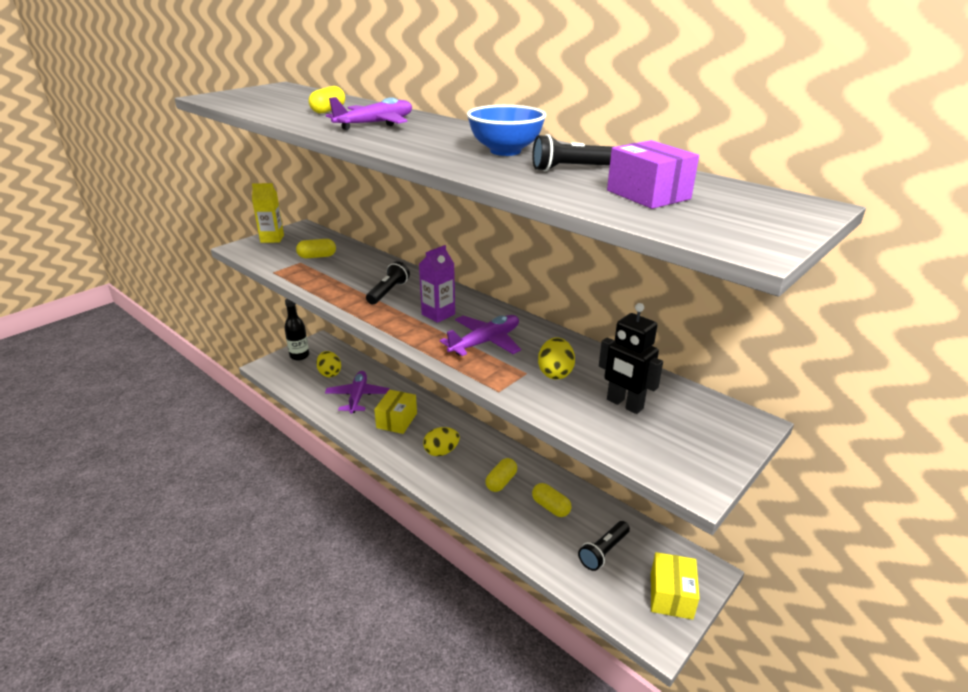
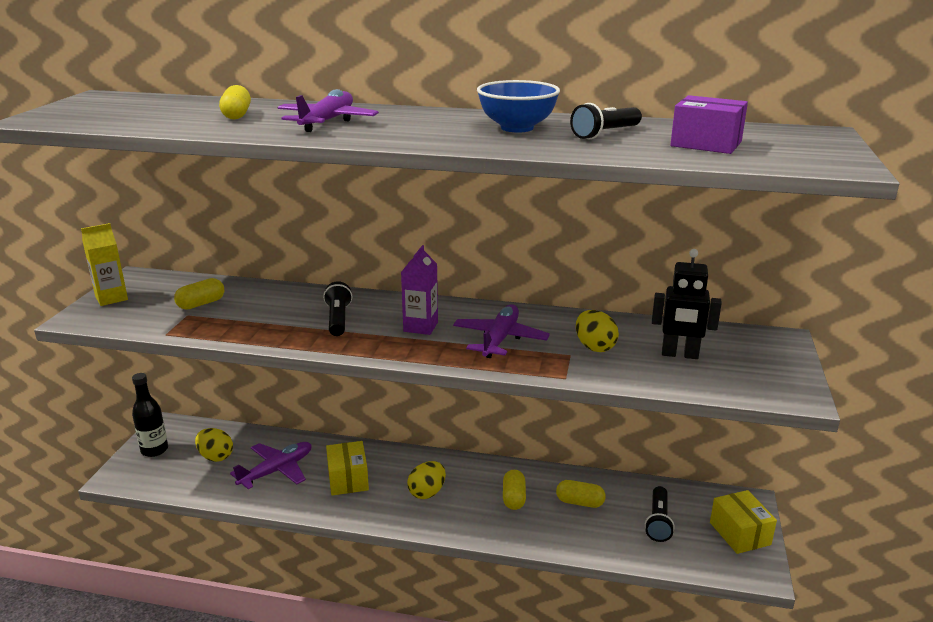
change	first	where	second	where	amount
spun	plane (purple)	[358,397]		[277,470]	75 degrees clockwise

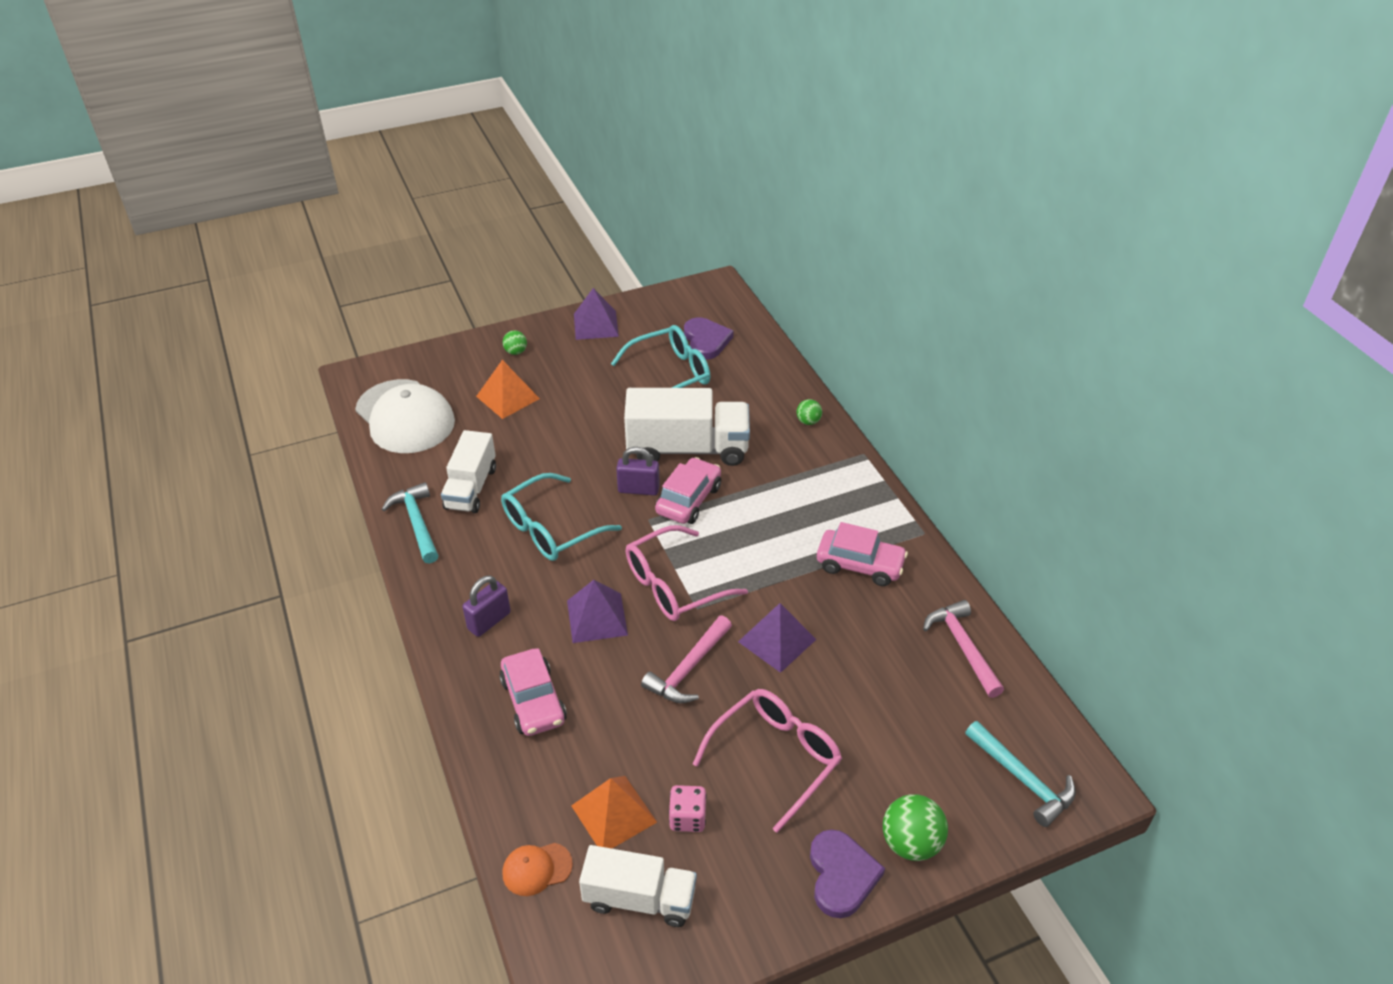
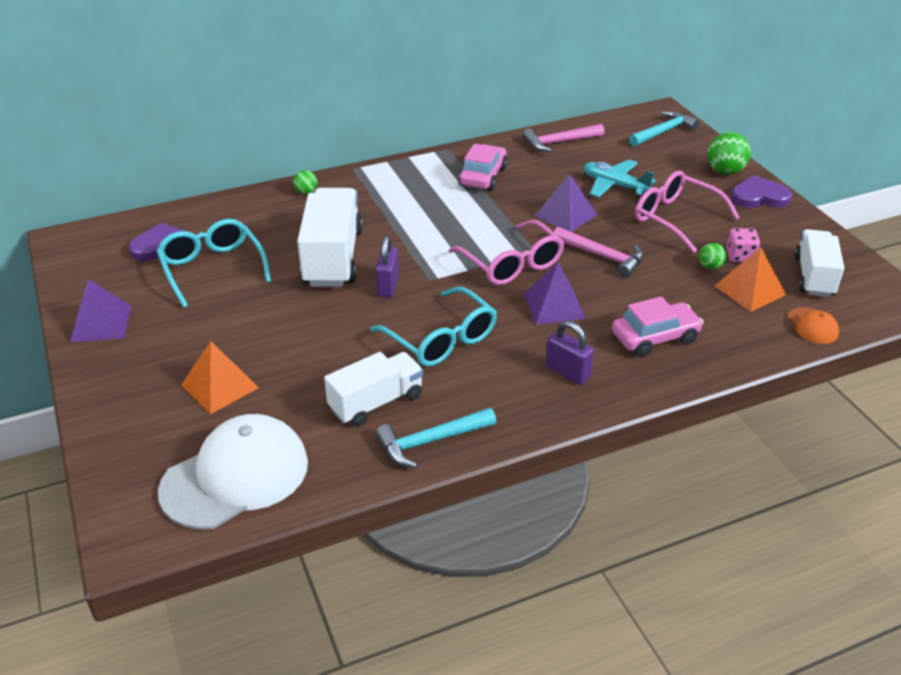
change	first	where	second	where	amount
spun	truck (white)	[471,488]		[376,402]	45 degrees counterclockwise
appeared			plane (turquoise)	[614,185]	
relocated	ball (green)	[516,352]		[710,267]	
missing	car (pink)	[688,500]			

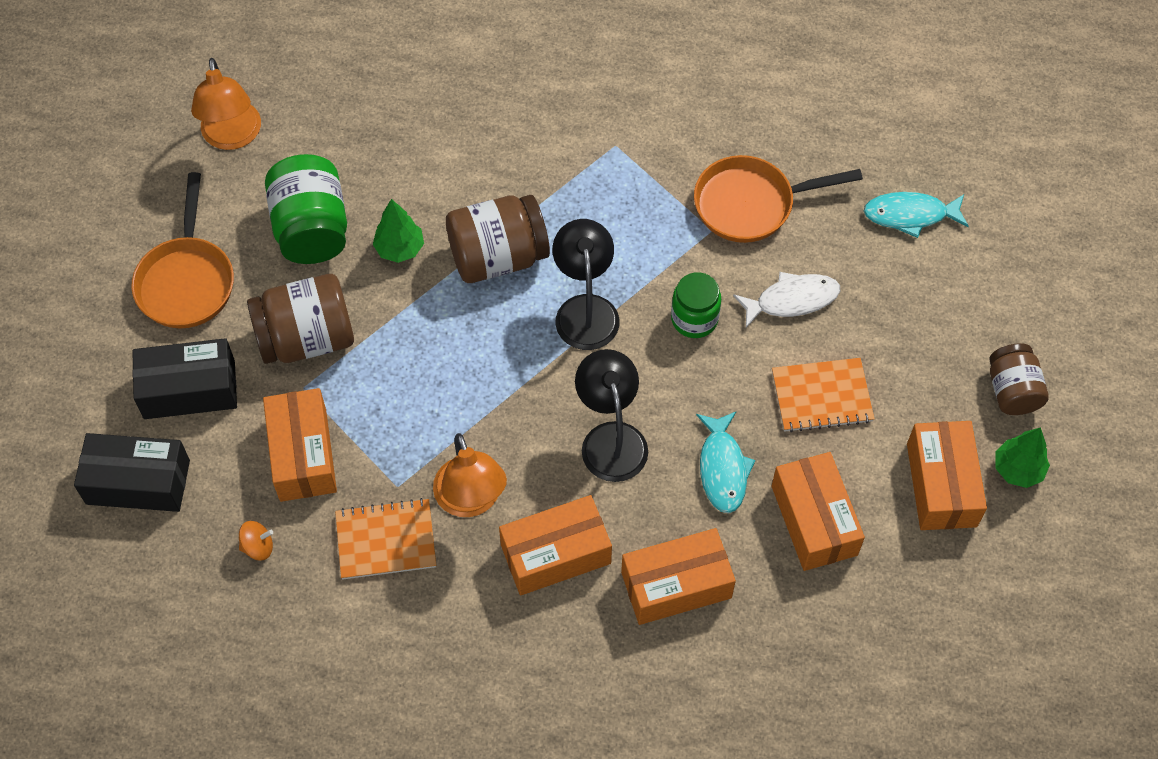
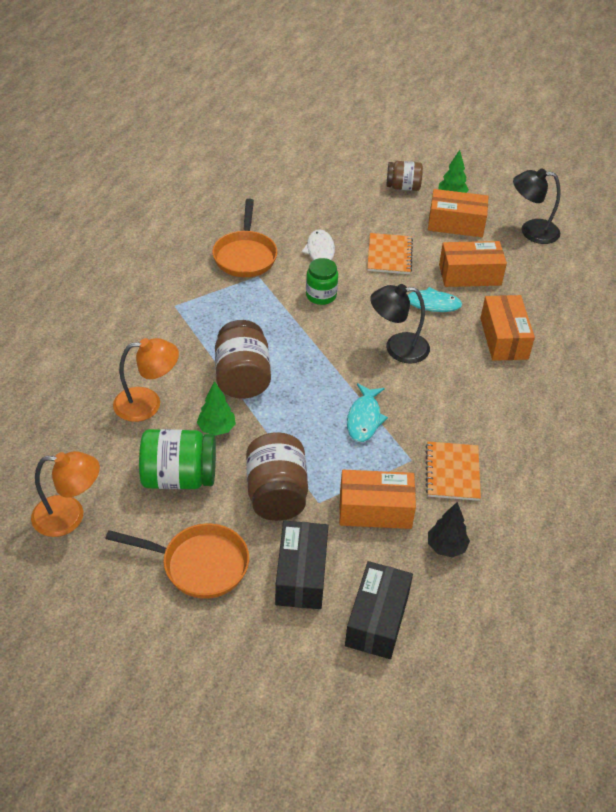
change	first	where	second	where	amount
relocated	lamp (orange)	[471,500]		[147,404]	
relocated	fish (turquoise)	[910,215]		[364,419]	
exchanged	spinning top (orange)	[258,547]	tree (black)	[446,547]	
relocated	lamp (black)	[585,309]		[531,231]	
missing	box (orange)	[555,554]			

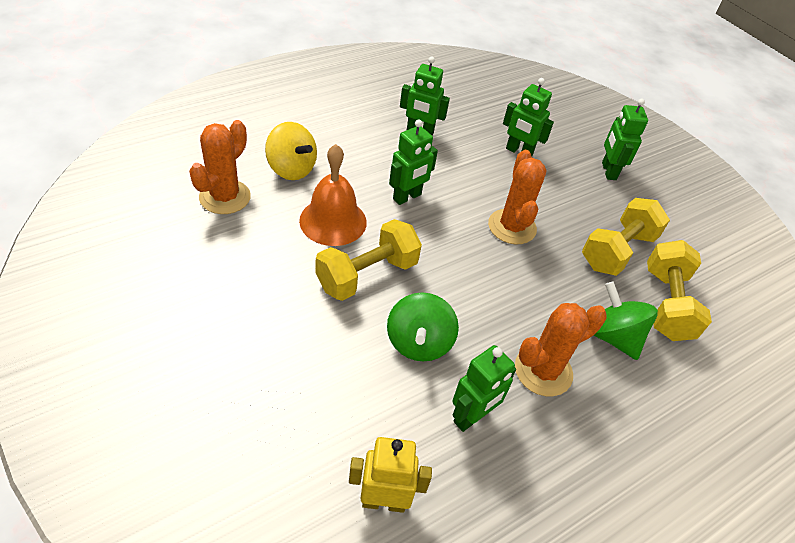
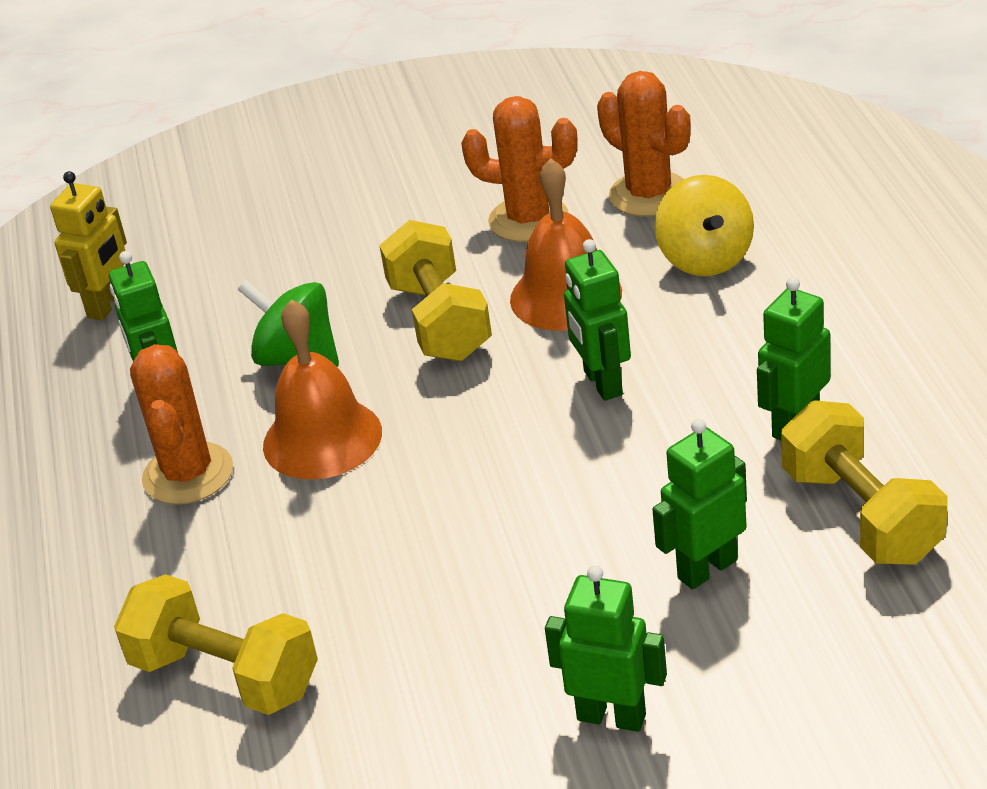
change	first	where	second	where	amount
appeared			bell (orange)	[322,438]	
relocated	cactus (orange)	[512,227]		[528,219]	
spun	spinning top (yellow)	[291,169]		[705,259]	75 degrees counterclockwise
relocated	dumbbell (yellow)	[617,251]		[862,515]	
missing	spinning top (green)	[613,337]			

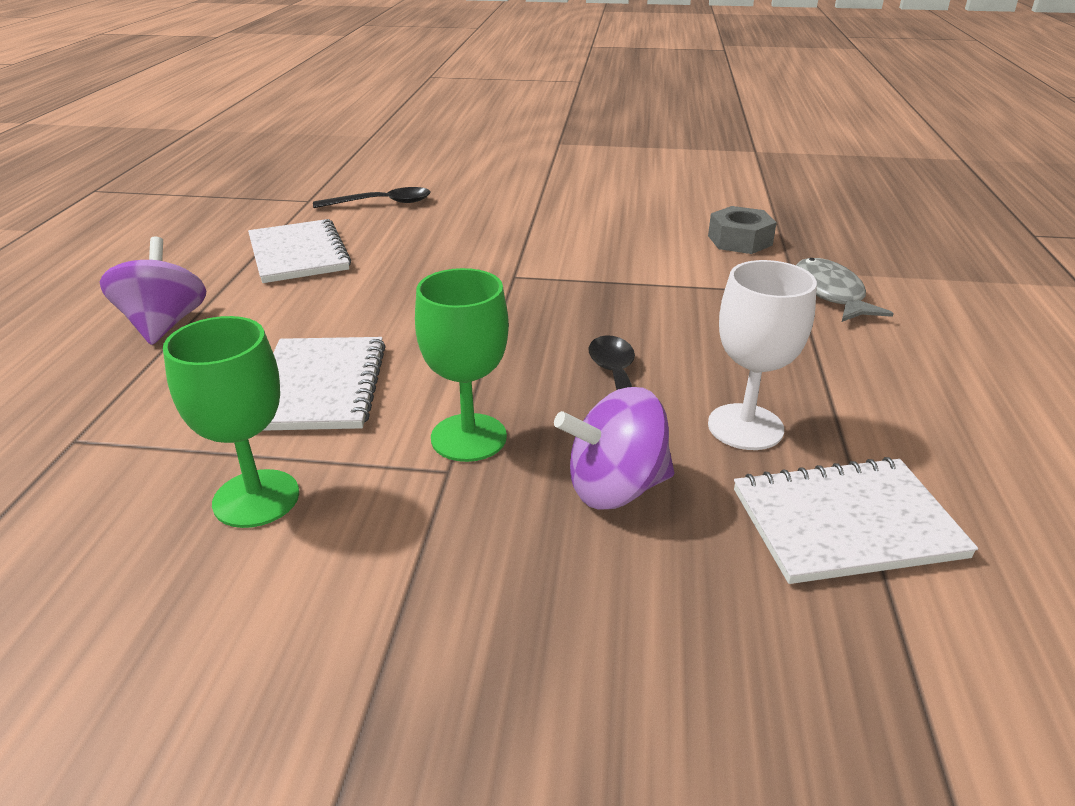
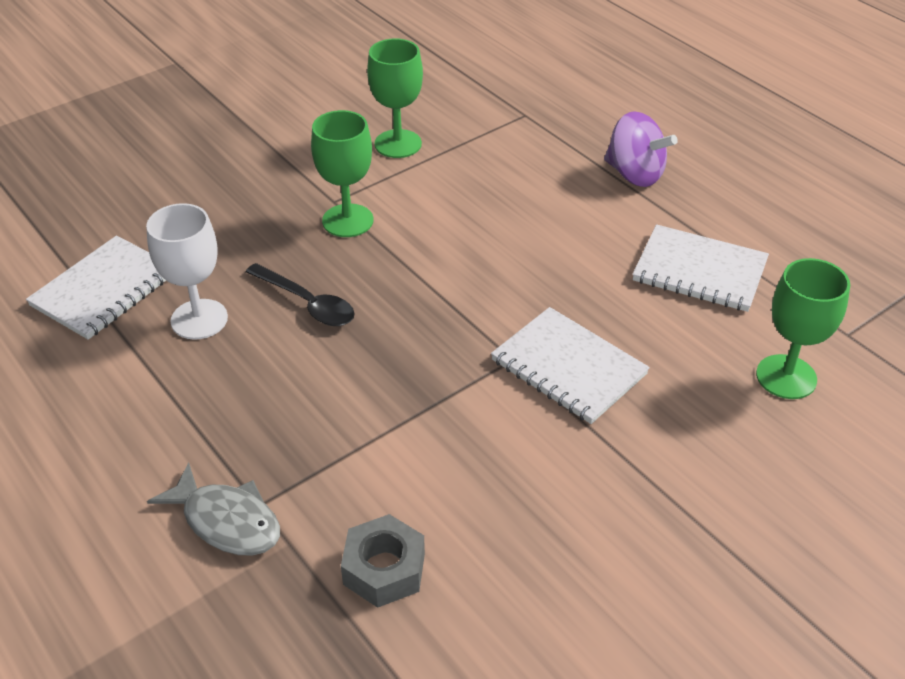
change	first	where	second	where	amount
relocated	notebook (white)	[320,387]		[568,367]	
exchanged	spoon (black)	[382,203]	goblet (green)	[786,377]	
missing	spinning top (purple)	[615,488]			

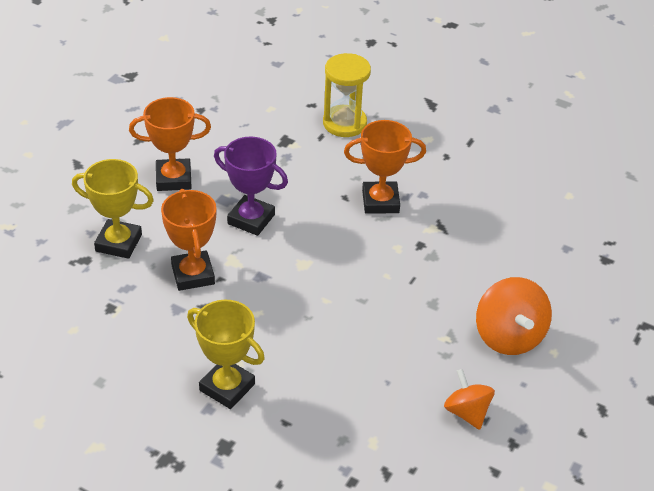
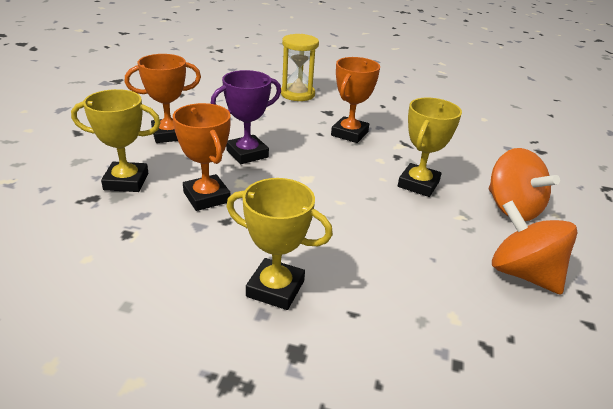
change	first	where	second	where	amount
spun	trophy (purple)	[251,219]		[247,154]	45 degrees counterclockwise
spun	trophy (orange)	[380,201]		[349,134]	45 degrees counterclockwise
appeared			trophy (yellow)	[418,184]	
size	spinning top (orange)	[467,412]		[522,273]	x1.57

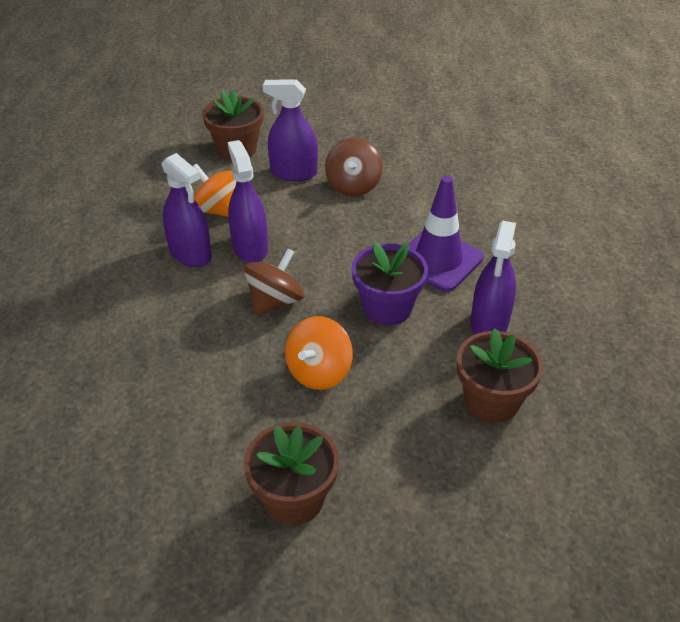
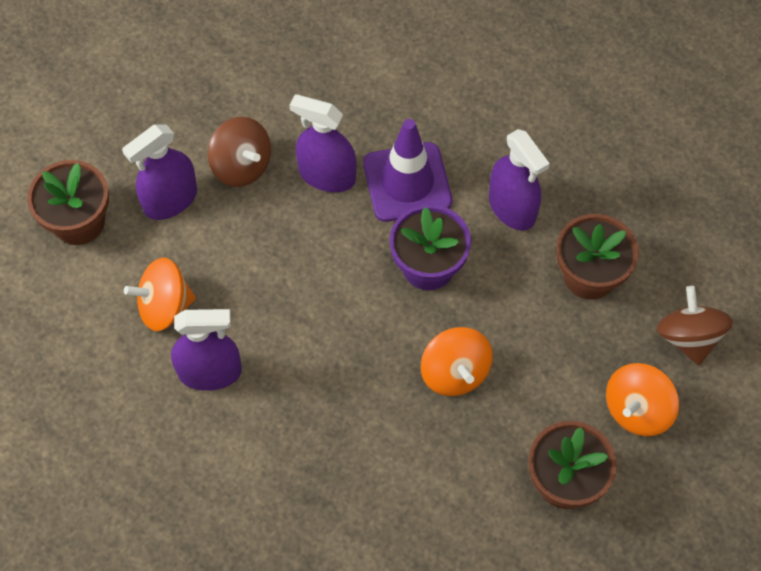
change	first	where	second	where	amount
relocated	spray bottle (purple)	[250,248]		[327,175]	
appeared			spinning top (orange)	[637,410]	
relocated	spinning top (brown)	[275,301]		[688,337]	

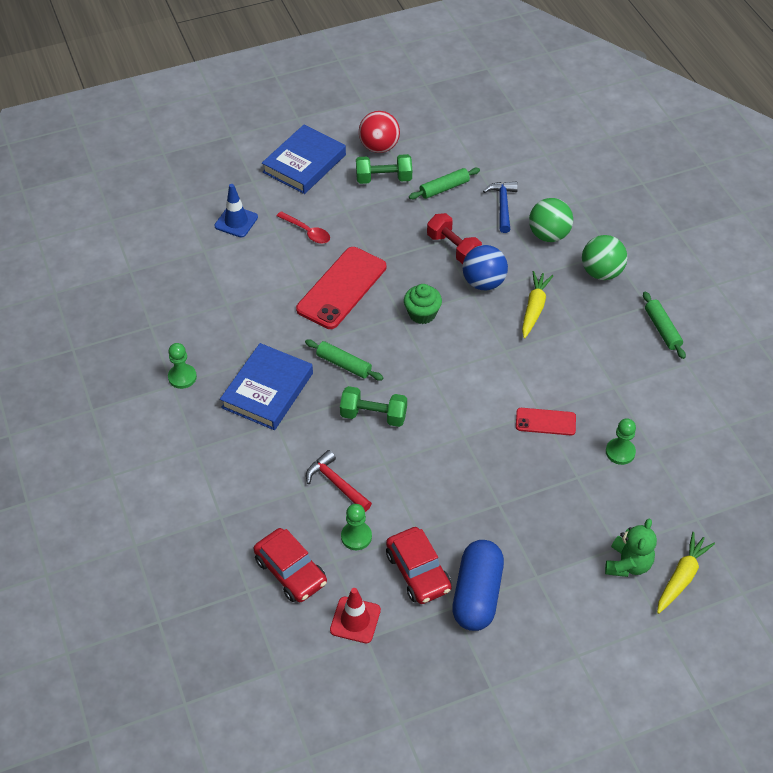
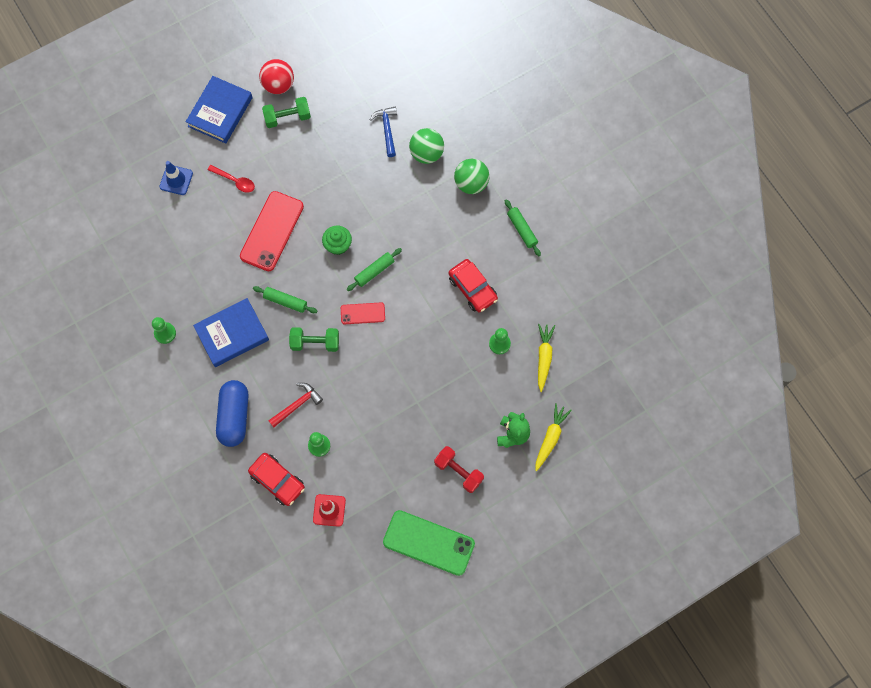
change	first	where	second	where	amount
spun	book (blue)	[267,390]		[232,334]	45 degrees clockwise
relocated	capsule (blue)	[477,594]		[234,416]	
spun	hammer (red)	[336,483]		[297,404]	105 degrees clockwise
relocated	phone (red)	[545,422]		[362,313]	
relocated	rolling pin (green)	[444,188]		[374,271]	
appeared			phone (green)	[428,543]	
relocated	dumbbell (red)	[453,248]		[458,471]	
relocated	car (red)	[418,571]		[472,288]	
relocated	carrot (yellow)	[534,308]		[544,358]	
missing	ball (blue)	[483,282]			

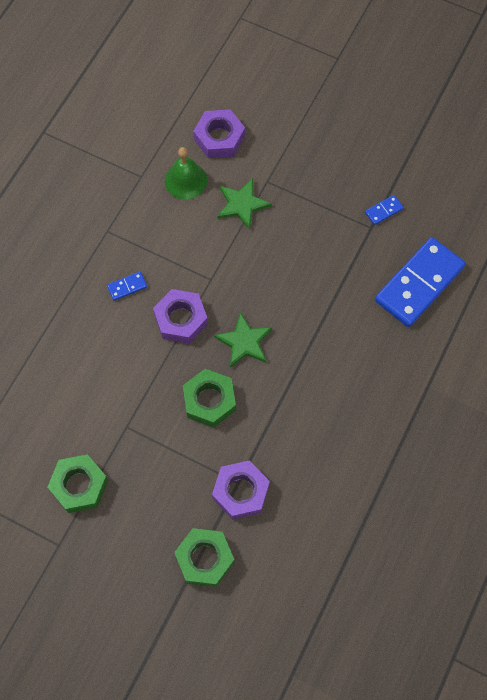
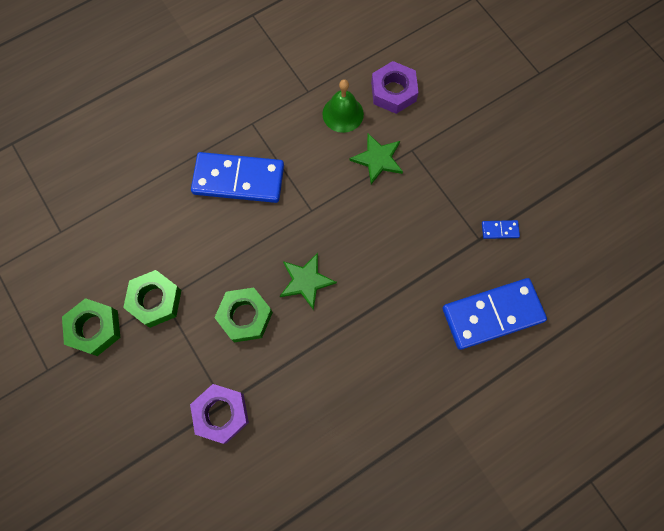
change	first	where	second	where	amount
relocated	nut (green)	[205,559]		[155,300]	
size	domino (blue)	[127,286]		[238,179]	x2.48
missing	nut (purple)	[181,319]			

